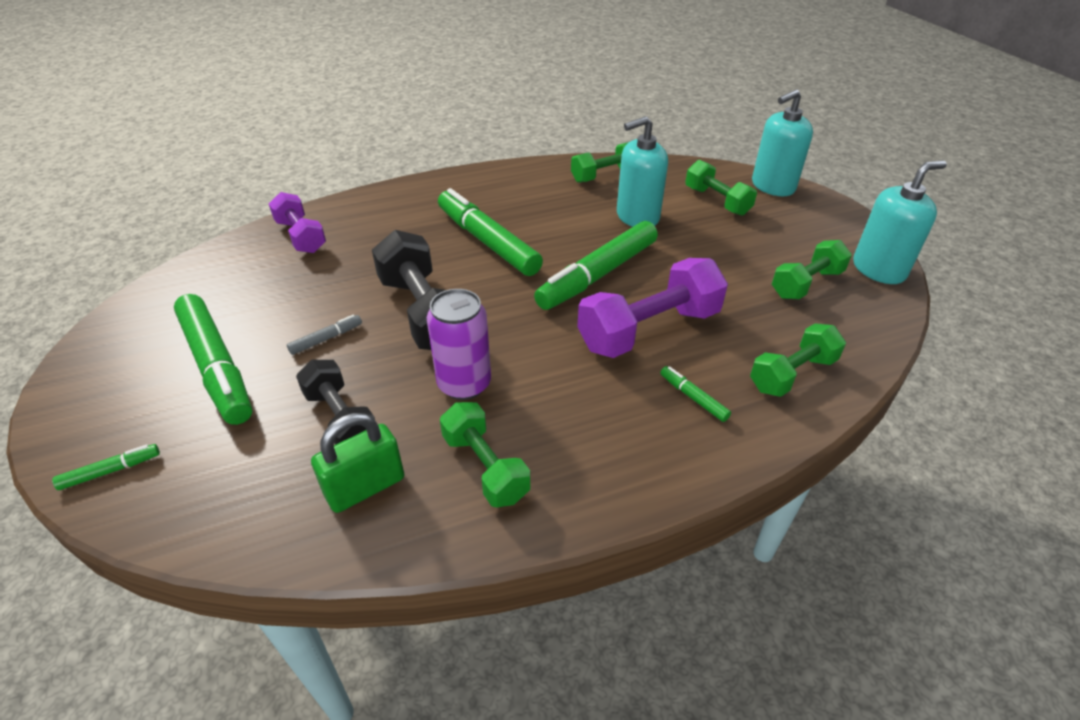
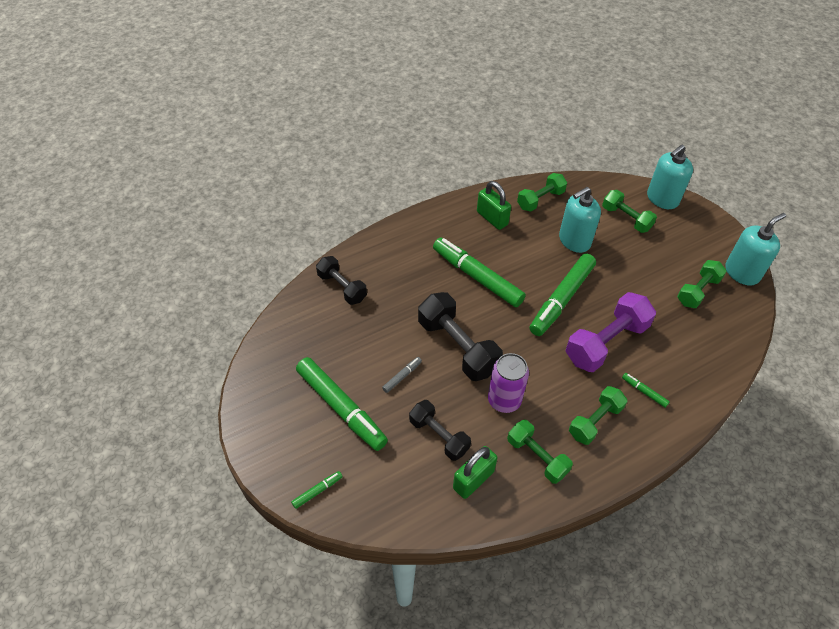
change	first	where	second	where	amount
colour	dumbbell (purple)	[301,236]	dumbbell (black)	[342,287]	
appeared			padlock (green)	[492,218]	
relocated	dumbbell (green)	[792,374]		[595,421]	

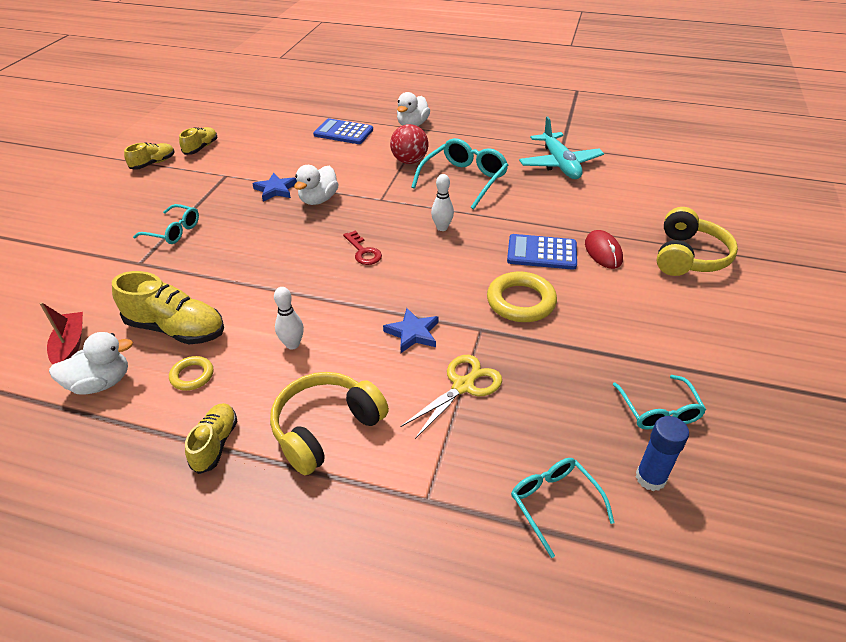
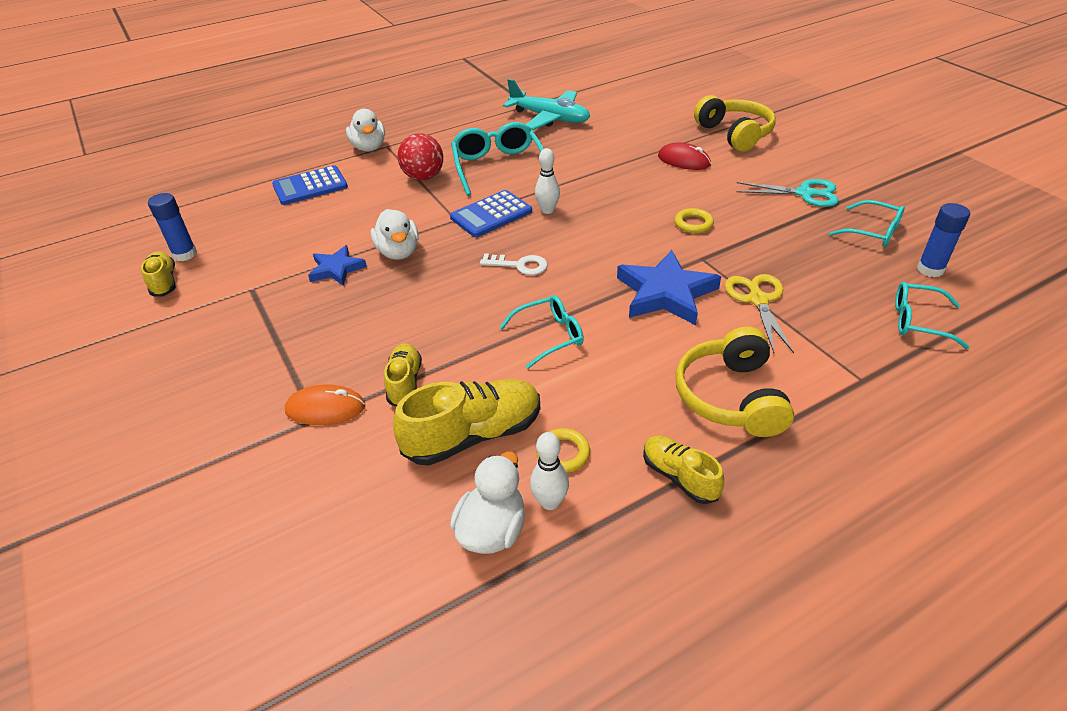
change	first	where	second	where	amount
appeared			glue stick (blue)	[185,254]	
appeared			mouse (orange)	[325,408]	
relocated	shoe (yellow)	[153,163]		[405,383]	
relocated	calculator (blue)	[541,253]		[491,214]	
colour	key (red)	[363,252]	key (white)	[519,265]	
relocated	glasses (turquoise)	[173,231]		[549,336]	
relocated	bowling pin (white)	[292,344]		[550,502]	
size	star (blue)	[413,333]		[665,293]	x1.70
size	ring (yellow)	[521,301]		[693,224]	x0.55
appeared			scissors (turquoise)	[805,193]	
missing	boat (red)	[70,345]			

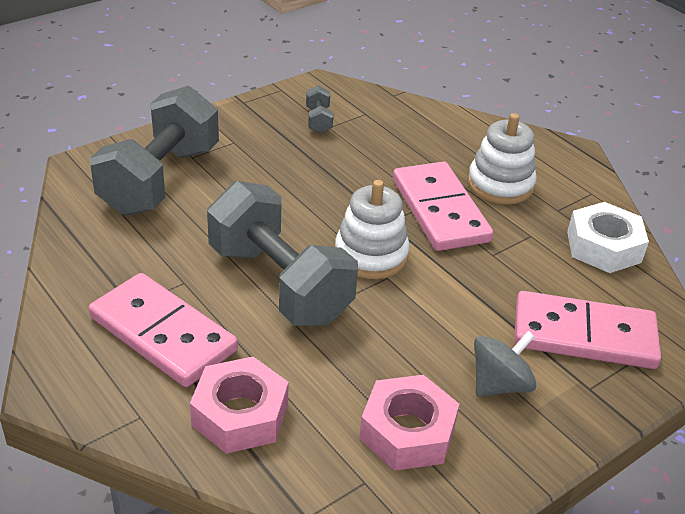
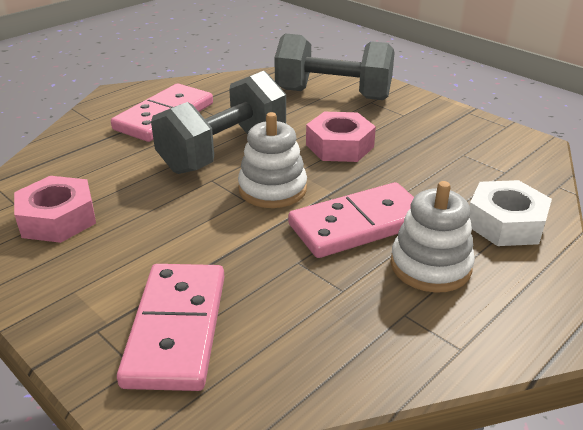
change	first	where	second	where	amount
relocated	nut (pink)	[240,414]		[339,146]	
relocated	nut (white)	[603,247]		[505,223]	
missing	dumbbell (grey)	[318,120]			
missing	spinning top (grey)	[499,384]			

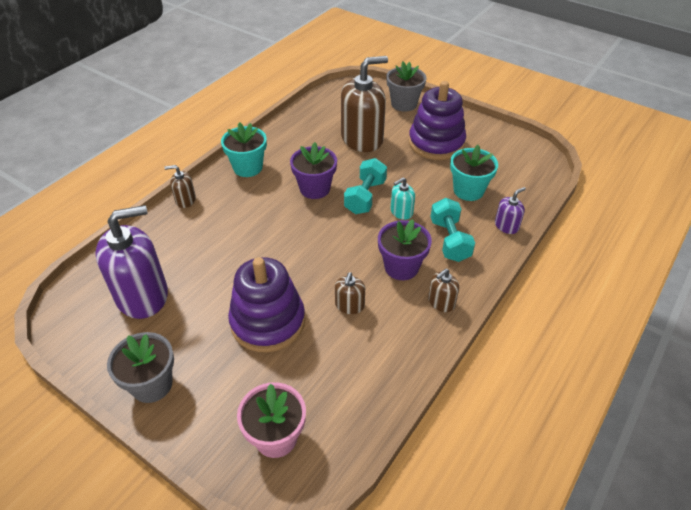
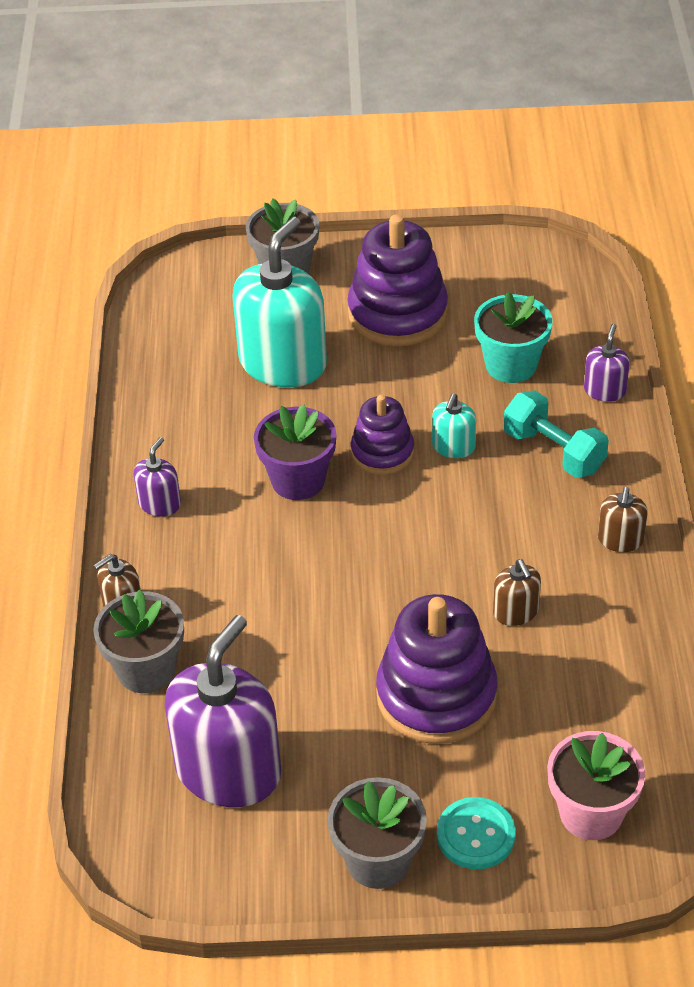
change	first	where	second	where	amount
appeared			flower pot (grey)	[146,669]	
exchanged	flower pot (turquoise)	[248,167]	soap dispenser (purple)	[159,503]	
colour	soap dispenser (brown)	[362,139]	soap dispenser (turquoise)	[283,363]	
exchanged	dumbbell (turquoise)	[365,197]	stacking toy (purple)	[382,452]	
appeared			button (turquoise)	[475,835]	
missing	flower pot (purple)	[401,267]			

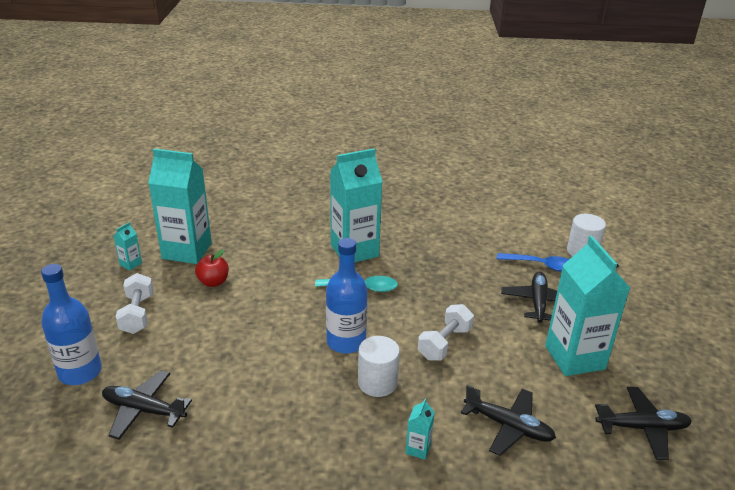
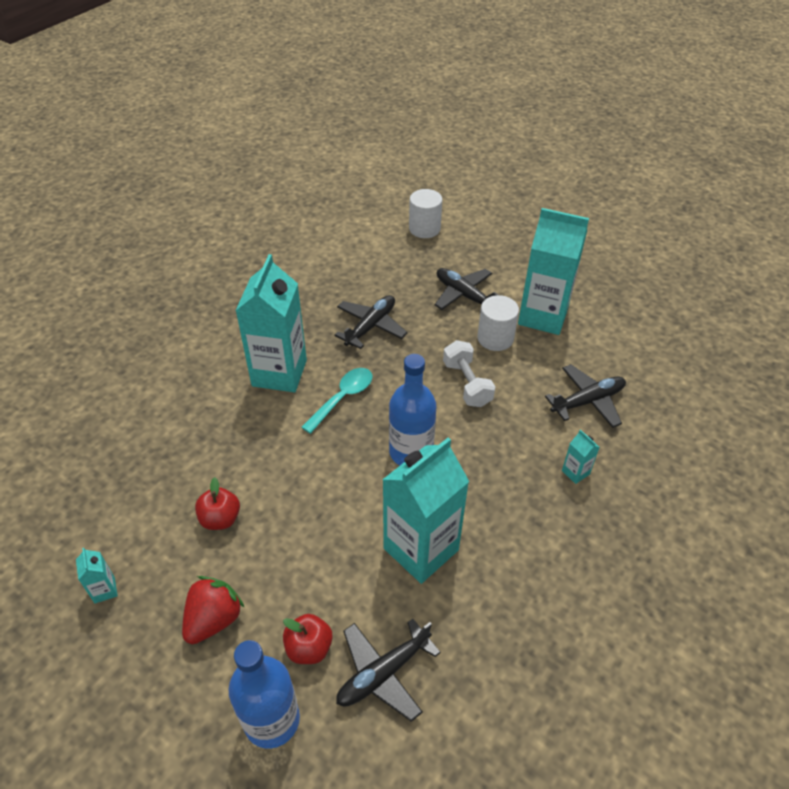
change	first	where	second	where	amount
exchanged	dumbbell (white)	[137,314]	strawberry (red)	[214,619]	
appeared			apple (red)	[309,648]	
relocated	plane (black)	[642,428]		[371,326]	
relocated	carton (turquoise)	[187,251]		[421,549]	
relocated	cylinder (white)	[377,382]		[495,338]	
missing	spoon (blue)	[541,265]			

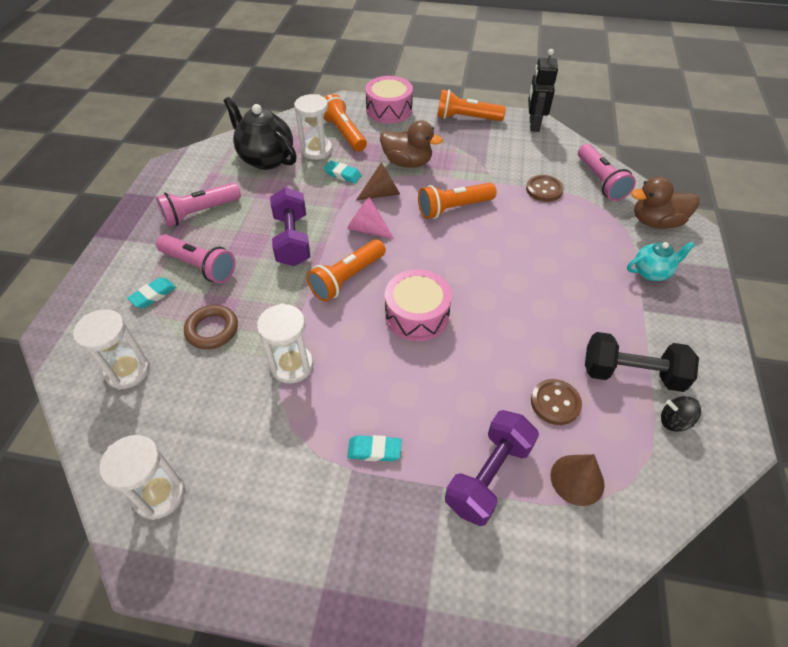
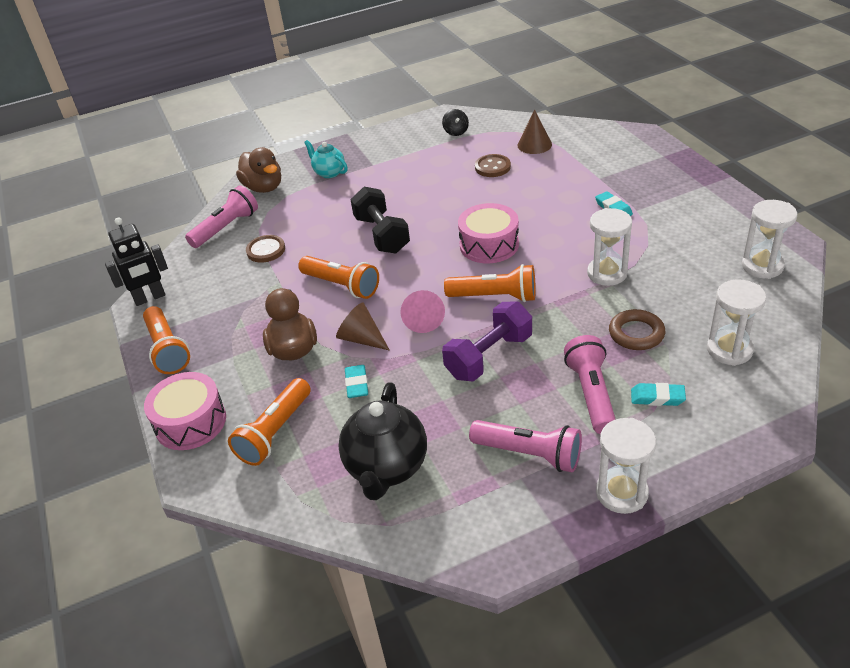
change	first	where	second	where	amount
relocated	dumbbell (black)	[631,374]		[382,234]	
relocated	hourglass (white)	[317,150]		[621,493]	
missing	dumbbell (purple)	[488,476]			

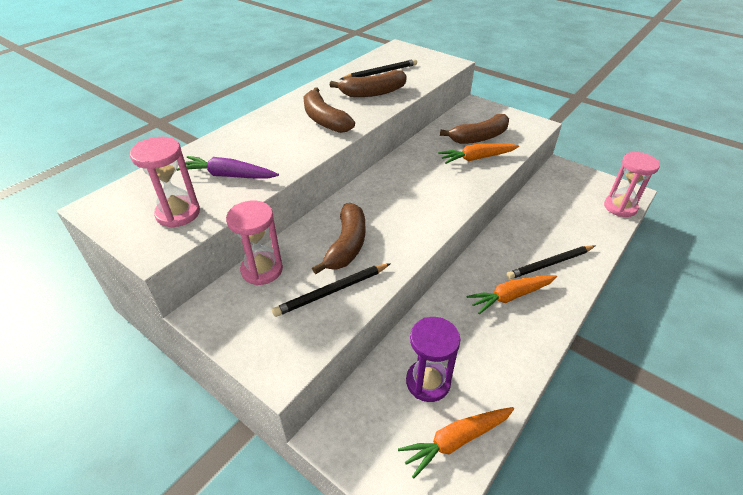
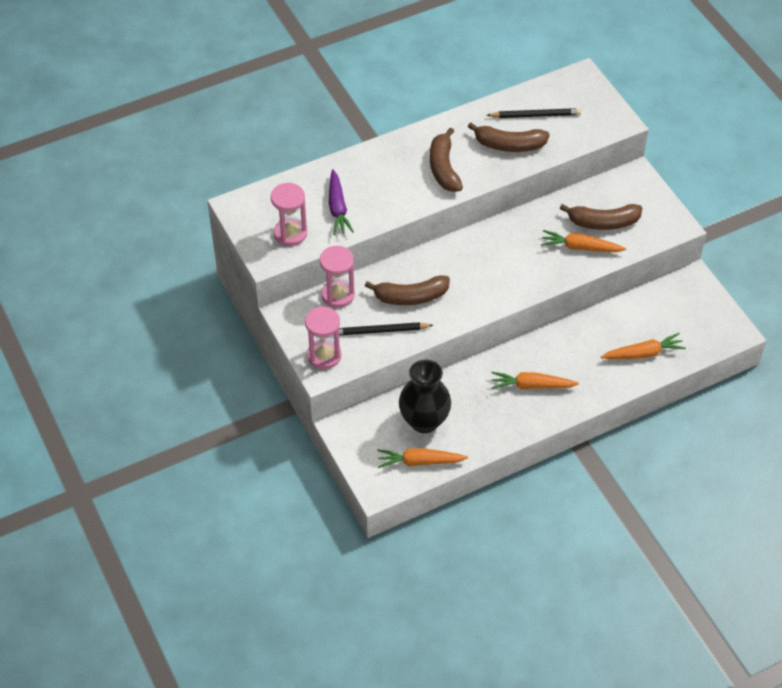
change	first	where	second	where	amount
relocated	hourglass (pink)	[620,207]		[324,356]	
spun	carrot (purple)	[228,176]		[338,208]	135 degrees counterclockwise
spun	banana (brown)	[346,245]		[410,297]	45 degrees clockwise
exchanged	hourglass (purple)	[428,382]	vase (black)	[424,421]	
appeared			carrot (orange)	[643,353]	
missing	pencil (black)	[550,264]			

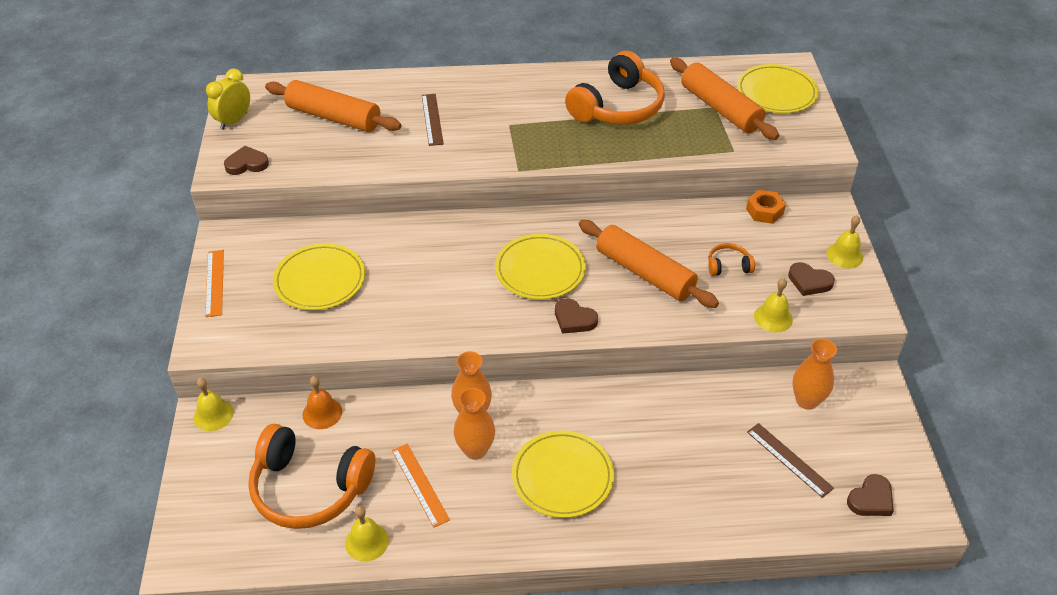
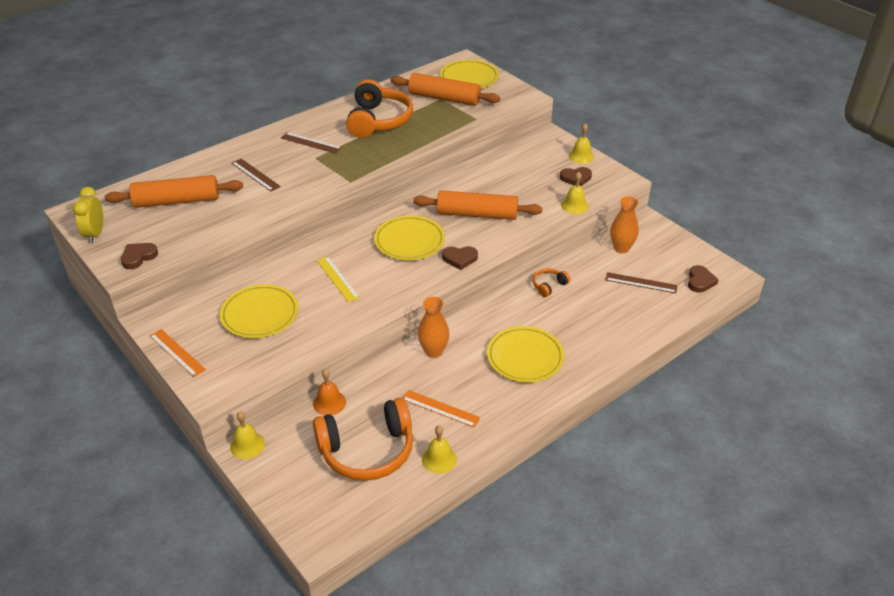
change	first	where	second	where	amount
appeared			ruler (brown)	[311,143]	
appeared			ruler (yellow)	[338,279]	
relocated	headphones (orange)	[728,266]		[549,286]	
missing	vase (orange)	[475,450]			
missing	nut (orange)	[764,211]			

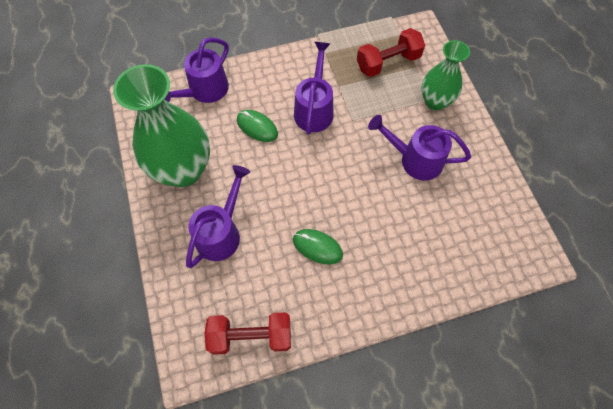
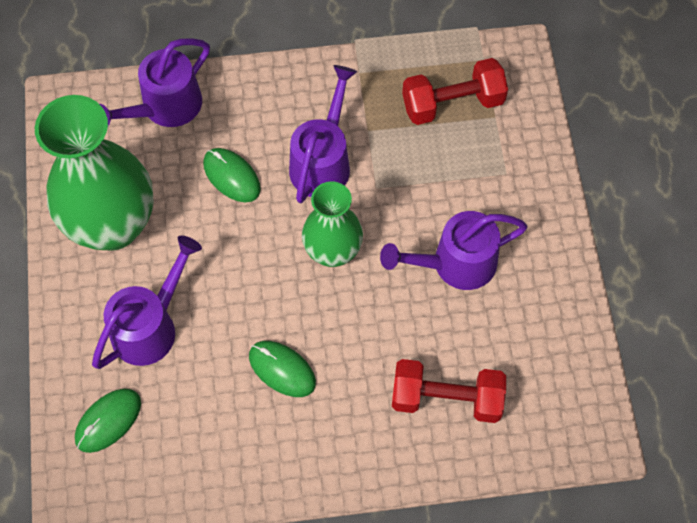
change	first	where	second	where	amount
appeared			mouse (green)	[108,421]	
relocated	vase (green)	[435,101]		[332,251]	
spun	watering can (purple)	[415,159]		[455,264]	45 degrees counterclockwise
relocated	dumbbell (red)	[251,336]		[446,399]	

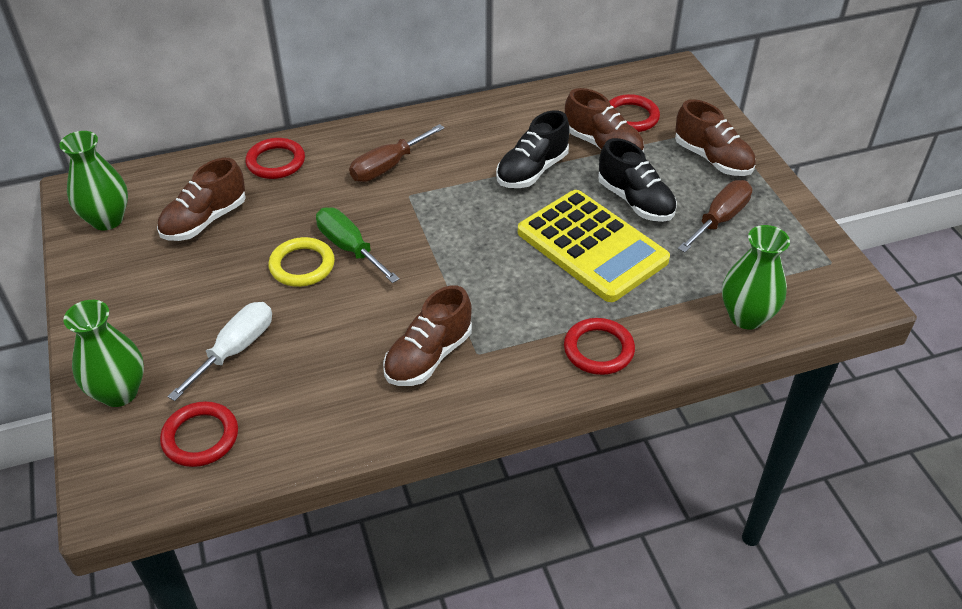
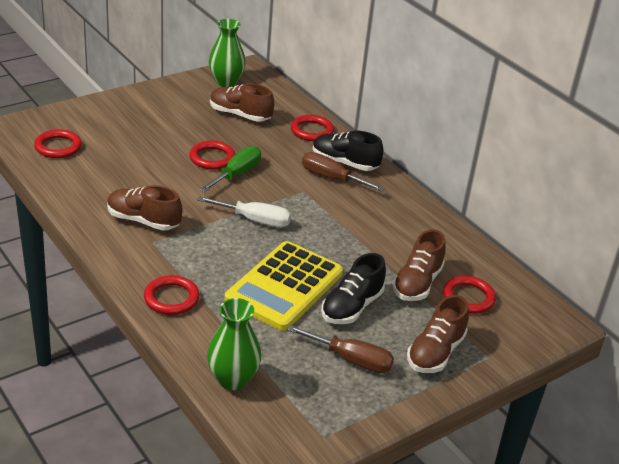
change	first	where	second	where	amount
colour	ring (yellow)	[302,265]	ring (red)	[212,158]	
relocated	screwdriver (white)	[235,350]		[255,220]	
relocated	shoe (black)	[532,171]		[344,163]	
missing	vase (green)	[119,392]			

